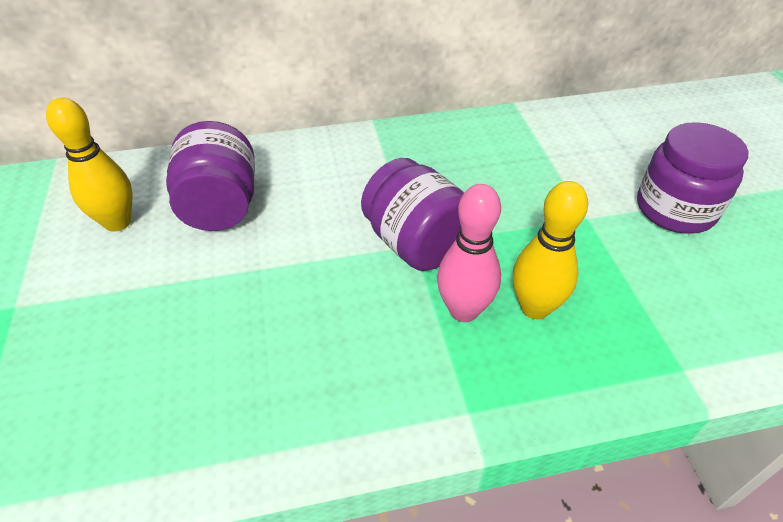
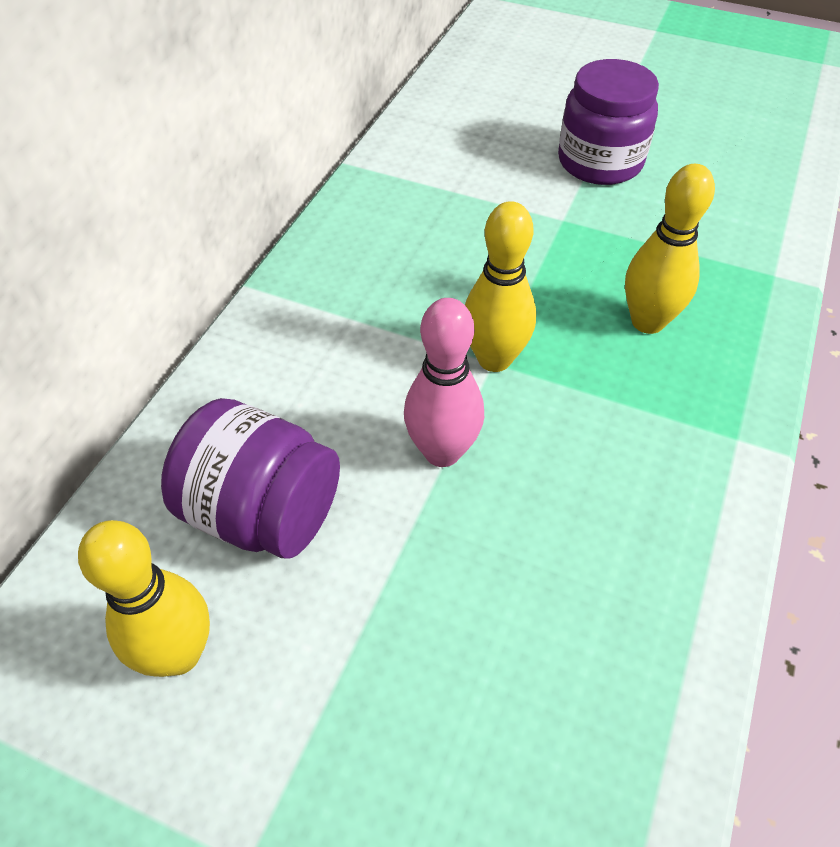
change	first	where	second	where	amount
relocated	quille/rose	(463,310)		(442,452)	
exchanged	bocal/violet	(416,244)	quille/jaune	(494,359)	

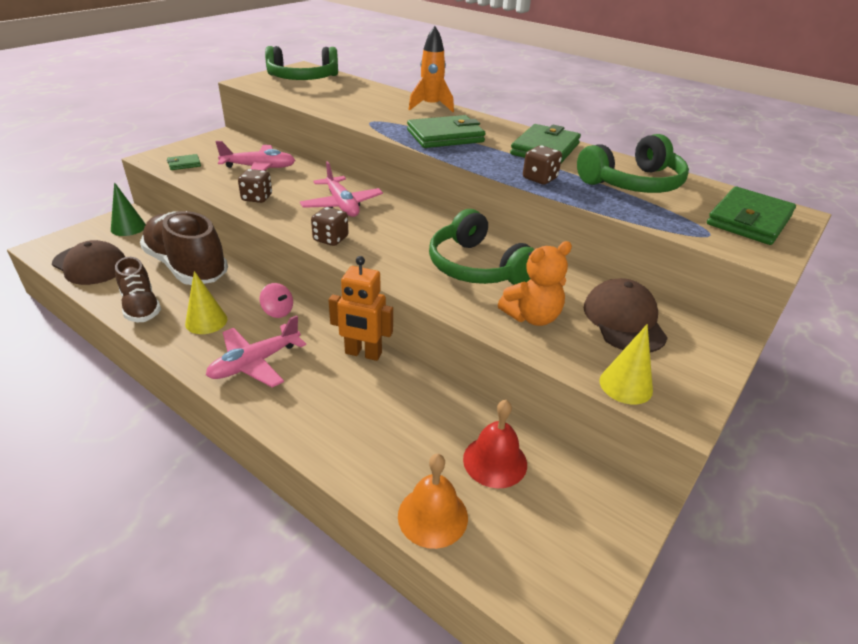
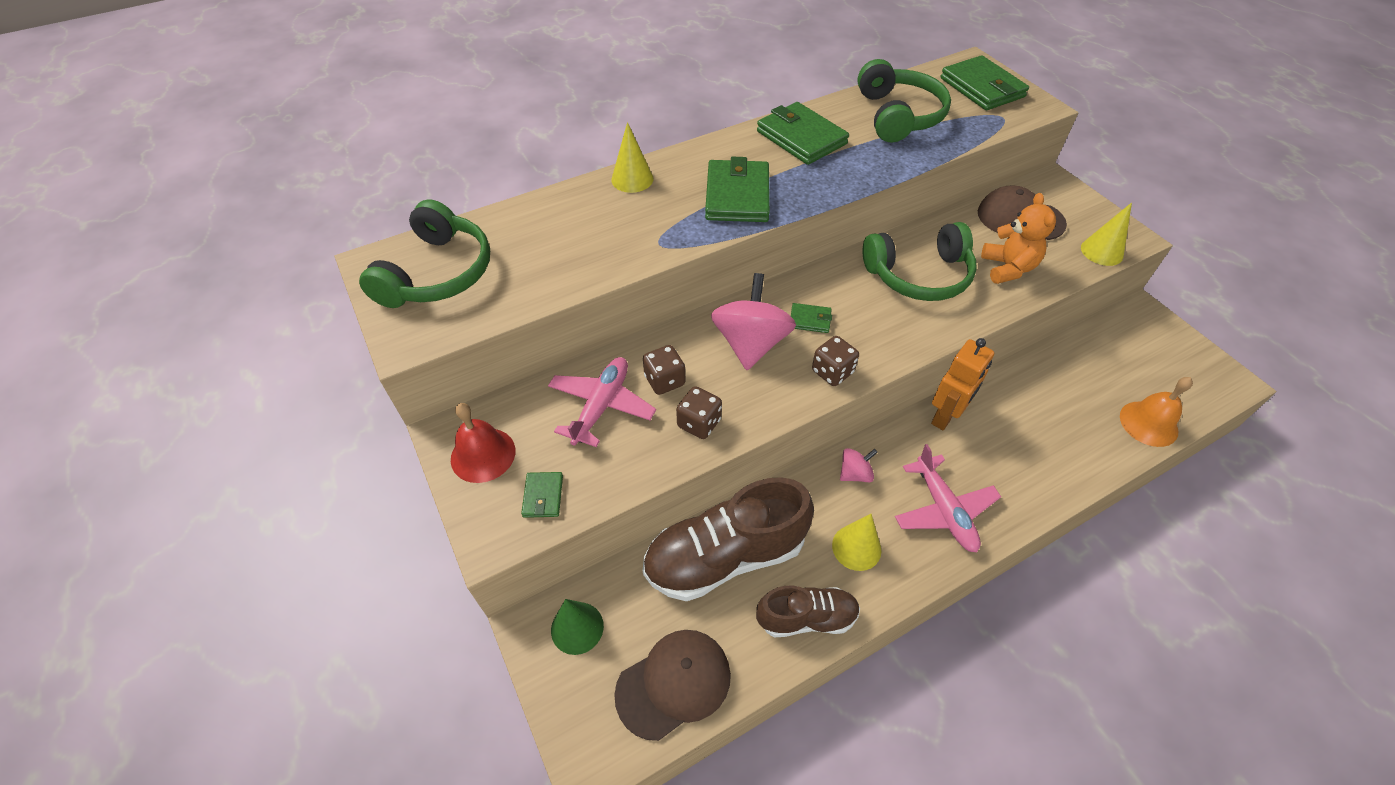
change	first	where	second	where	amount
appeared			portefeuille/vert	(810,320)	
relocated	cloche/rouge	(495,461)		(483,454)	
relocated	dé/marron	(539,179)		(664,380)	
exchanged	avion/rose	(341,205)	toupie/rose	(751,344)	
exchanged	fusée/orange	(431,106)	cône/jaune	(632,179)	

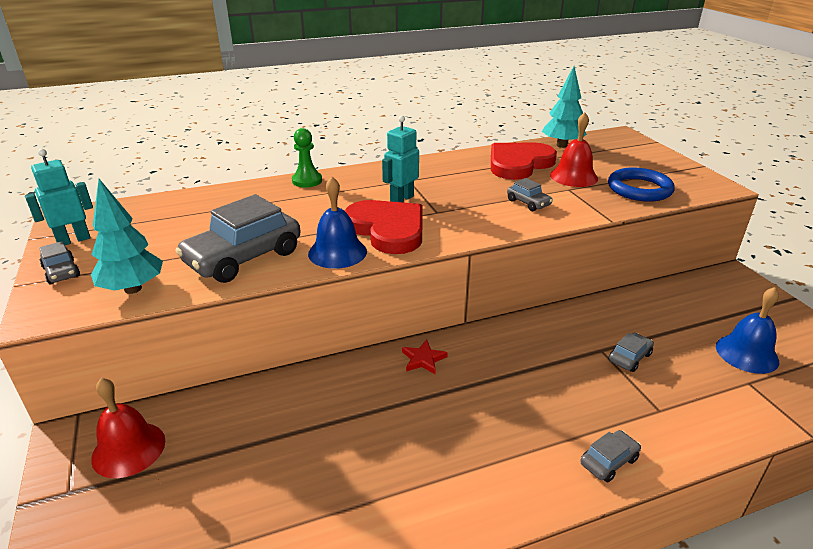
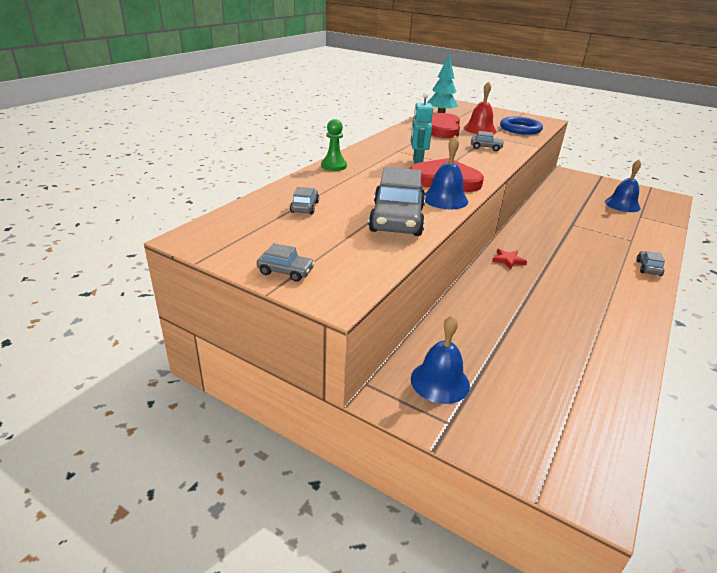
change	first	where	second	where	amount
missing	robot/turquoise	(73,240)			
missing	arbre/turquoise	(133,289)			
relocated	voiture/gris	(629,357)		(305,207)	
colour	cloche/rouge	(129,449)	cloche/bleu	(440,381)	

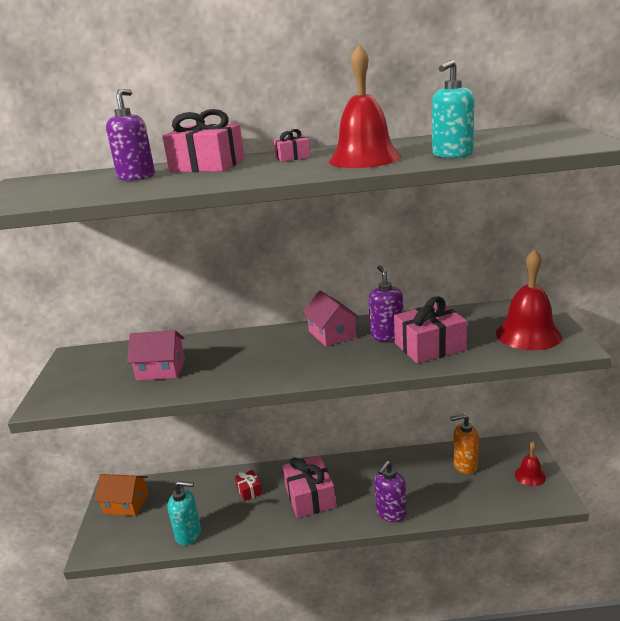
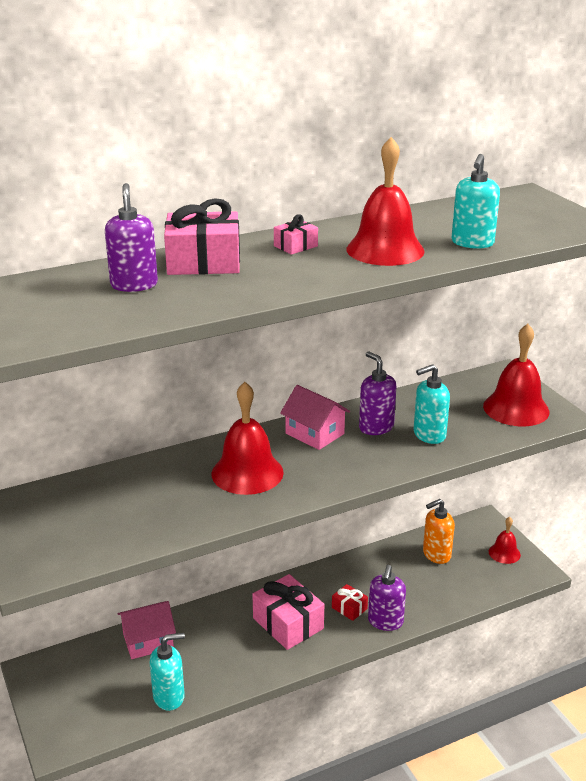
change	first	where	second	where	amount
missing	maison/orange	(126,504)			
appeared			cloche/rouge	(247,473)	
relocated	maison/rose	(161,370)		(148,641)	
relocated	cadeau/rouge	(249,490)		(349,608)	
exchanged	cadeau/rose	(429,346)	distributeur de savon/turquoise	(429,435)	

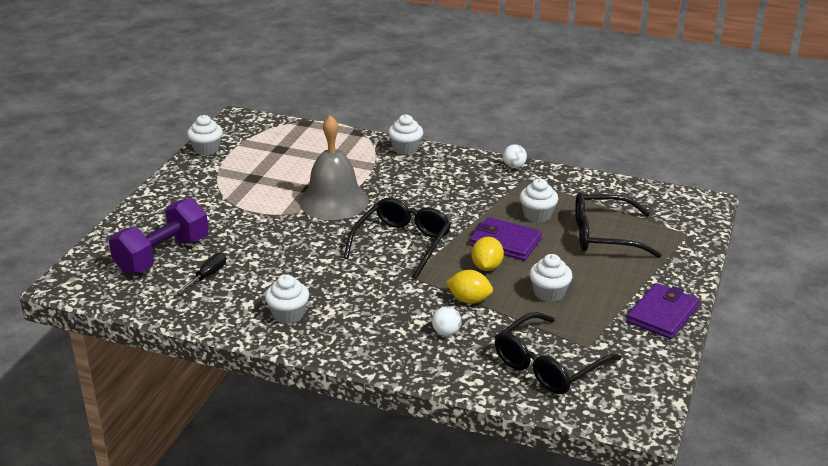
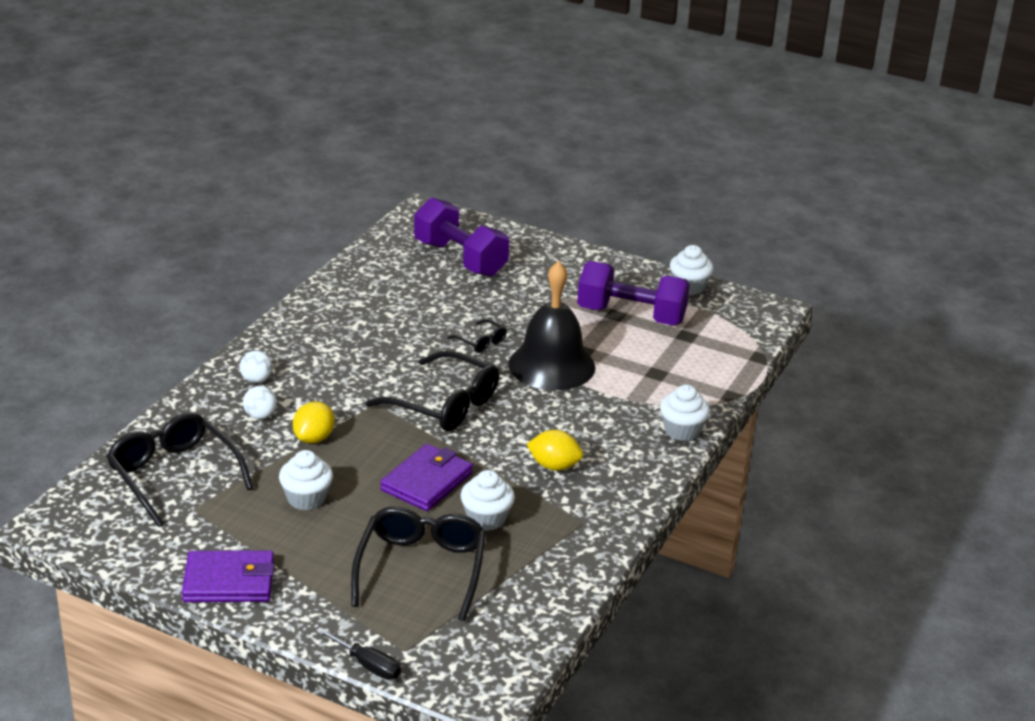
change	first	where	second	where	amount
missing	muffin/blanc	(288,314)			
appeared			lunettes/noir	(480,342)	
appeared			haltère/violet	(631,315)	
relocated	tournevis/noir	(208,275)		(368,665)	
relocated	citron/jaune	(486,267)		(554,466)	
relocated	balle/blanc	(514,166)		(256,380)	
colour	cloche/gris	(334,201)	cloche/noir	(552,365)	
spun	portefeuille/violet	(662,314)		(229,581)	45 degrees counterclockwise

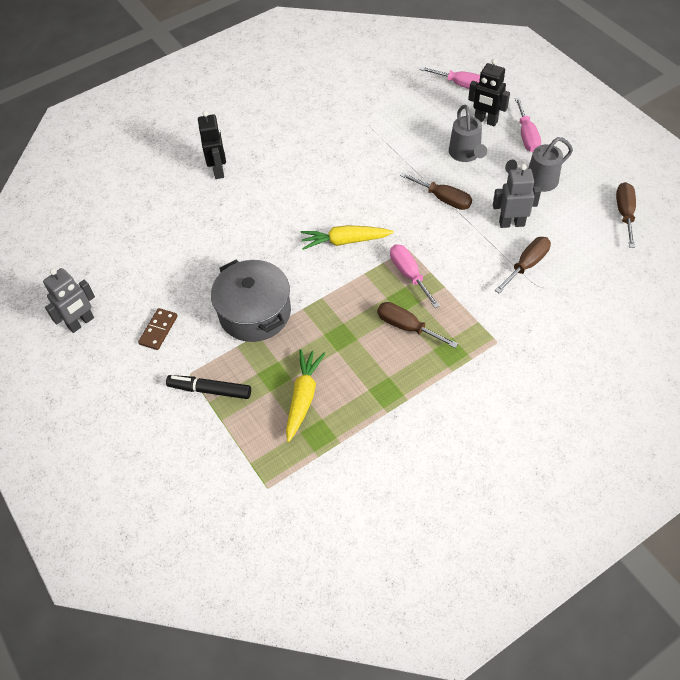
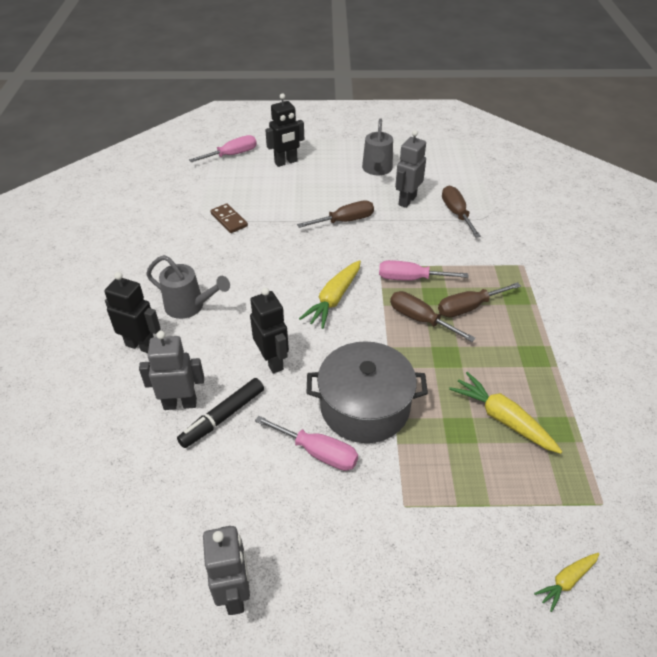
change	first	where	second	where	amount
appeared			robot/gris	(180,403)	
appeared			robot/noir	(272,361)	
appeared			carotte/jaune	(566,581)	
relocated	domino/marron	(158,330)		(229,220)	
relocated	feutre/noir	(210,390)		(222,417)	
relocated	arrosoir/gris	(466,154)		(190,306)	
relocated	tournevis/rose	(526,136)		(318,452)	
relocated	tournevis/marron	(624,213)		(420,319)	

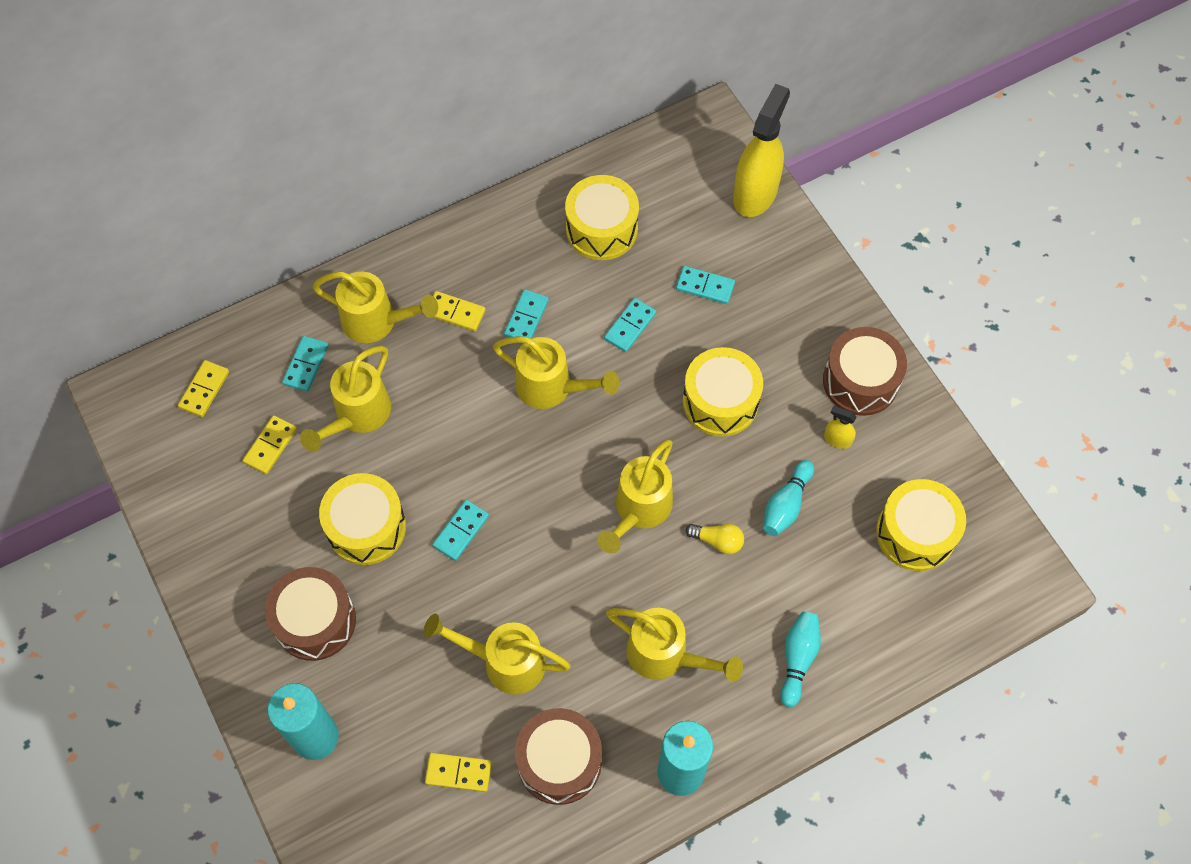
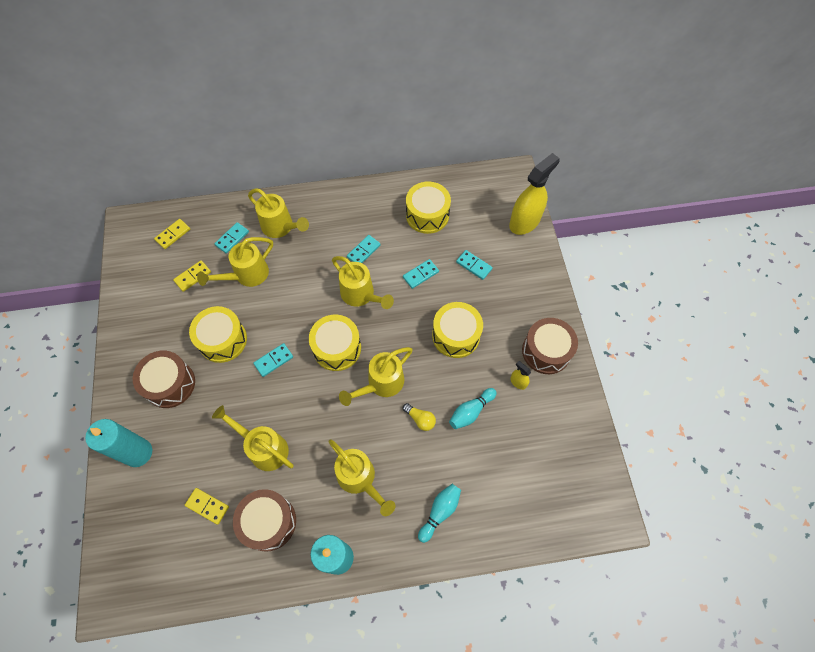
change	first	where	second	where	amount
missing	domino/jaune	(455,312)			
relocated	tambour/jaune	(915,533)		(337,348)	

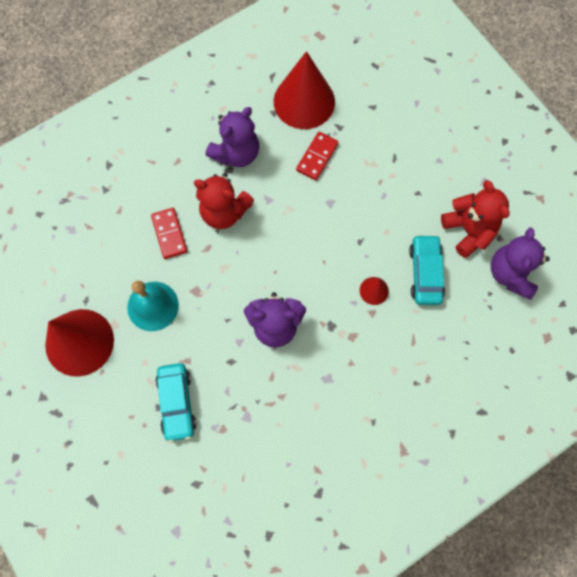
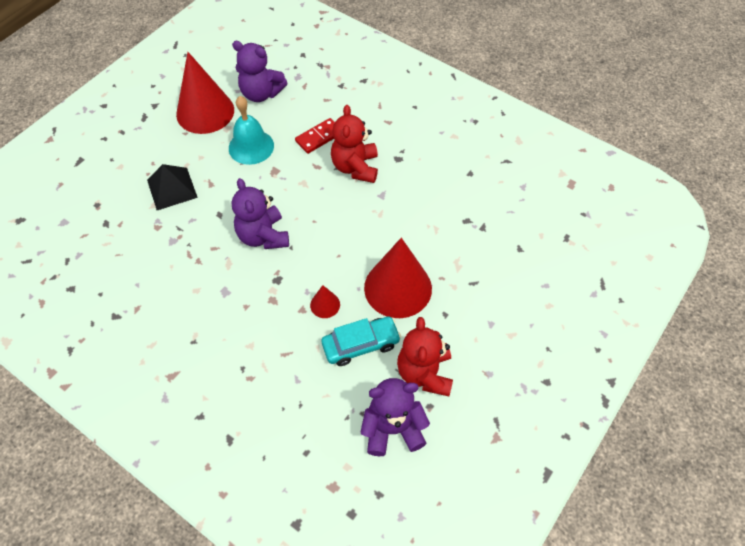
change	first	where	second	where	amount
missing	domino/rouge	(317,157)			
relocated	ours en peluche/violet	(236,153)		(261,93)	
relocated	cône/rouge	(304,101)		(398,288)	
exchanged	voiture/turquoise	(177,403)	pyramide/noir	(172,188)	
spun	ours en peluche/rouge	(468,230)		(425,373)	135 degrees clockwise

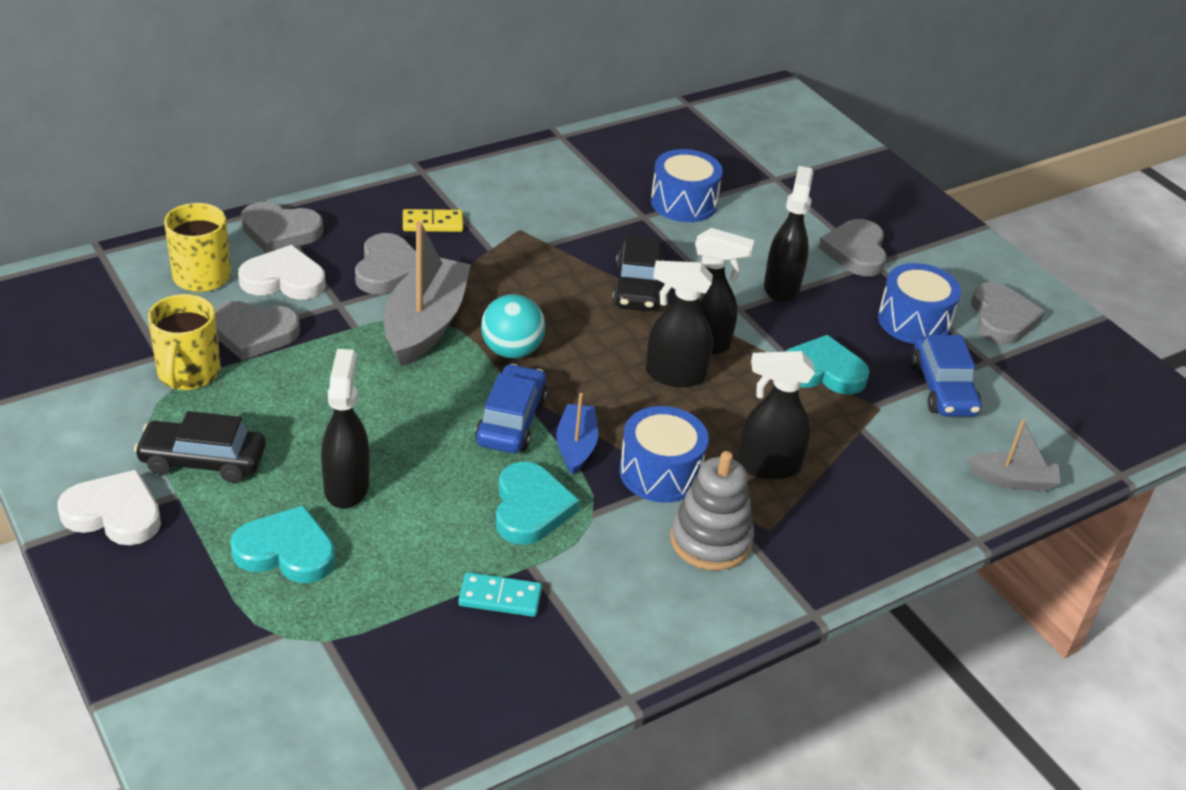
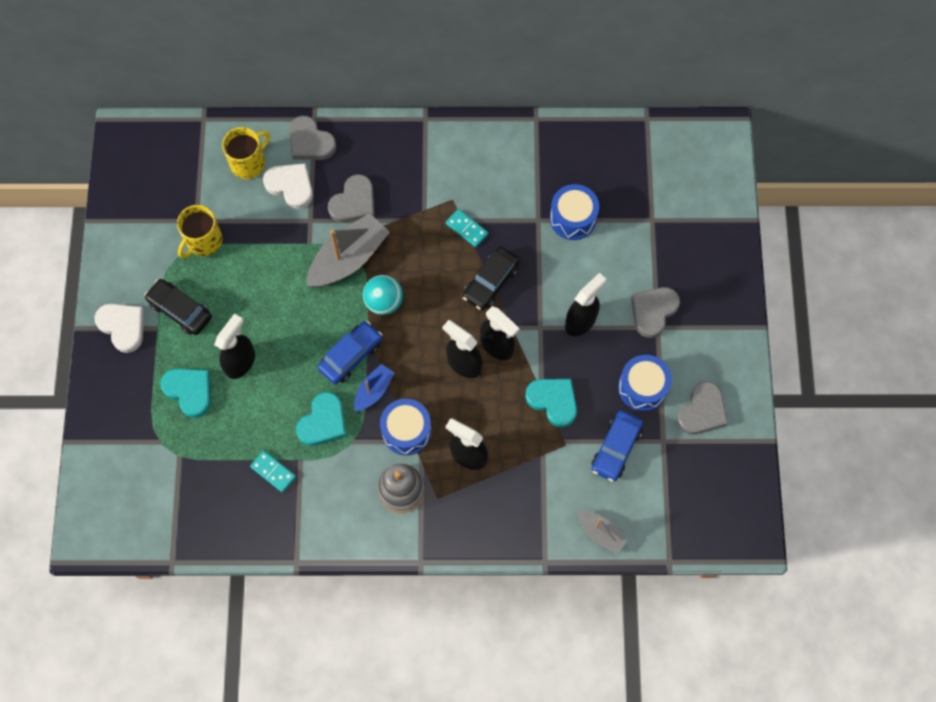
change	first	where	second	where	amount
missing	cœur/gris	(253,333)			
missing	domino/jaune	(432,223)			
appeared			domino/turquoise	(466,229)	

